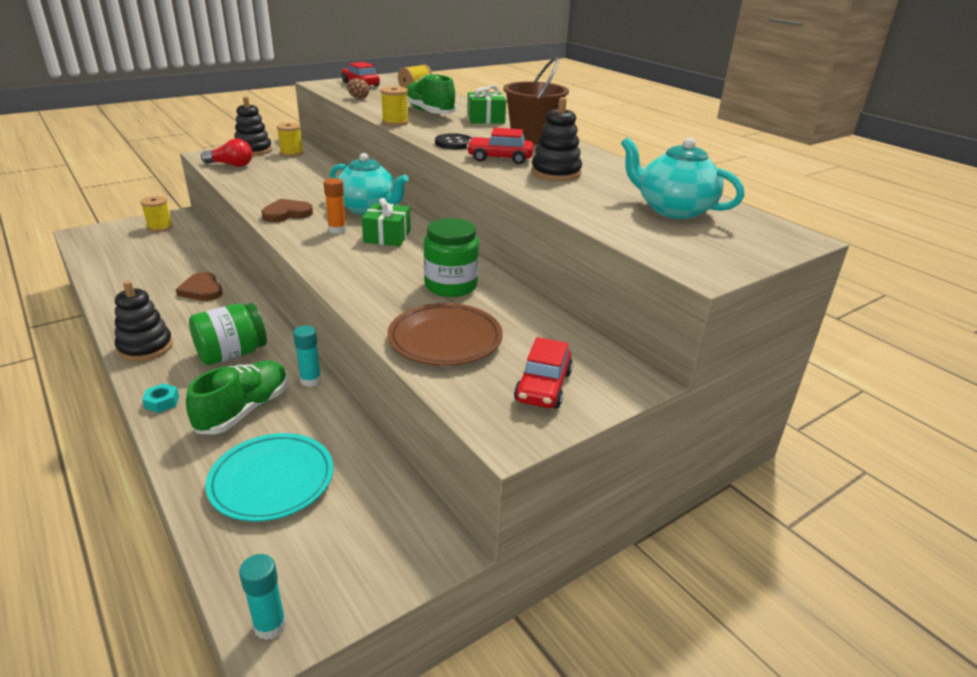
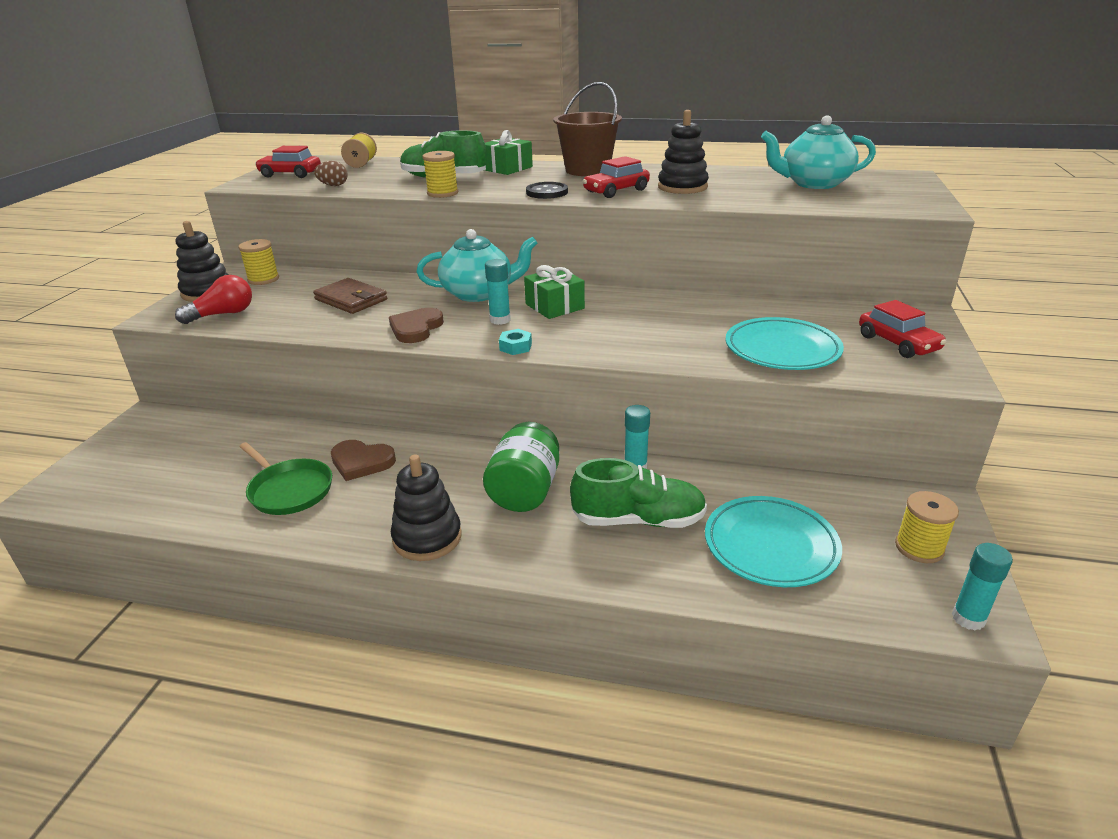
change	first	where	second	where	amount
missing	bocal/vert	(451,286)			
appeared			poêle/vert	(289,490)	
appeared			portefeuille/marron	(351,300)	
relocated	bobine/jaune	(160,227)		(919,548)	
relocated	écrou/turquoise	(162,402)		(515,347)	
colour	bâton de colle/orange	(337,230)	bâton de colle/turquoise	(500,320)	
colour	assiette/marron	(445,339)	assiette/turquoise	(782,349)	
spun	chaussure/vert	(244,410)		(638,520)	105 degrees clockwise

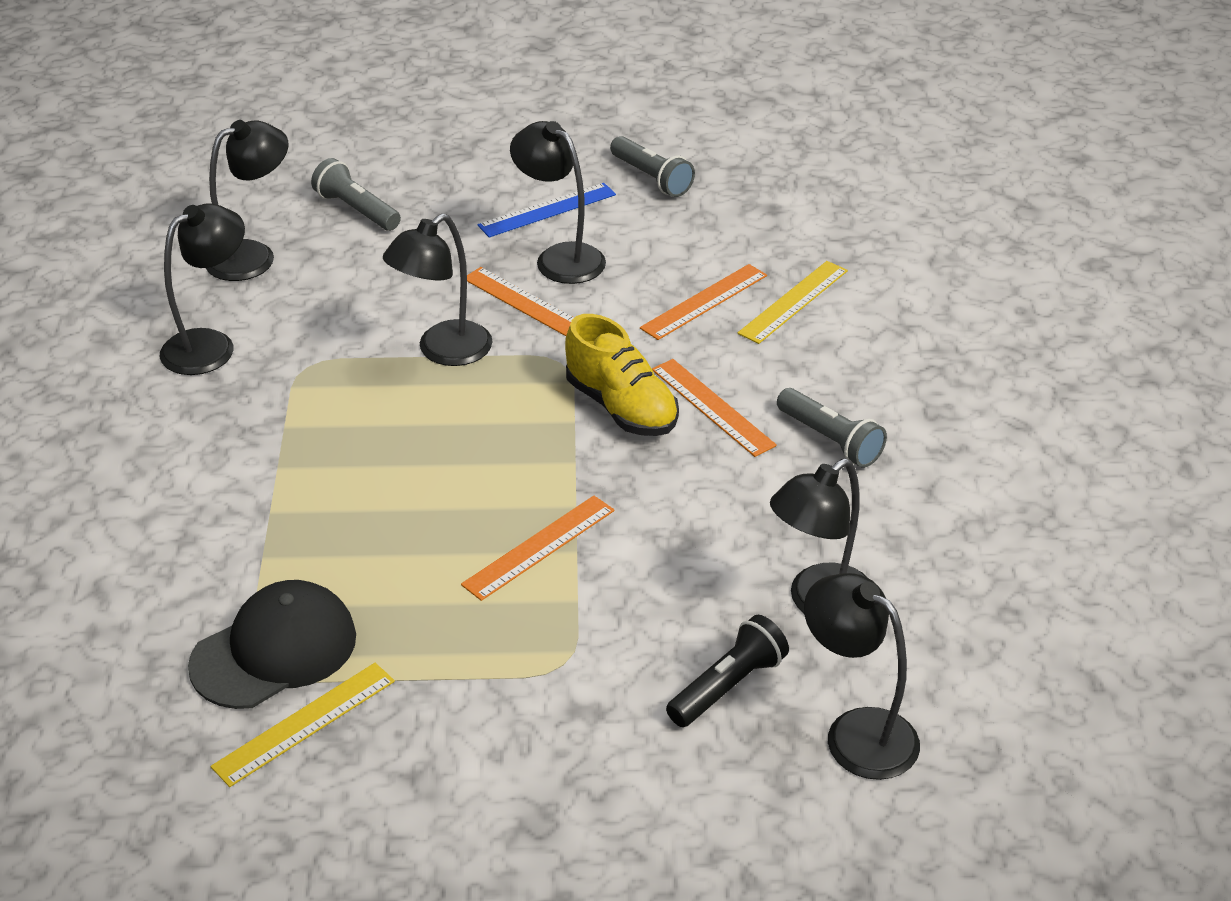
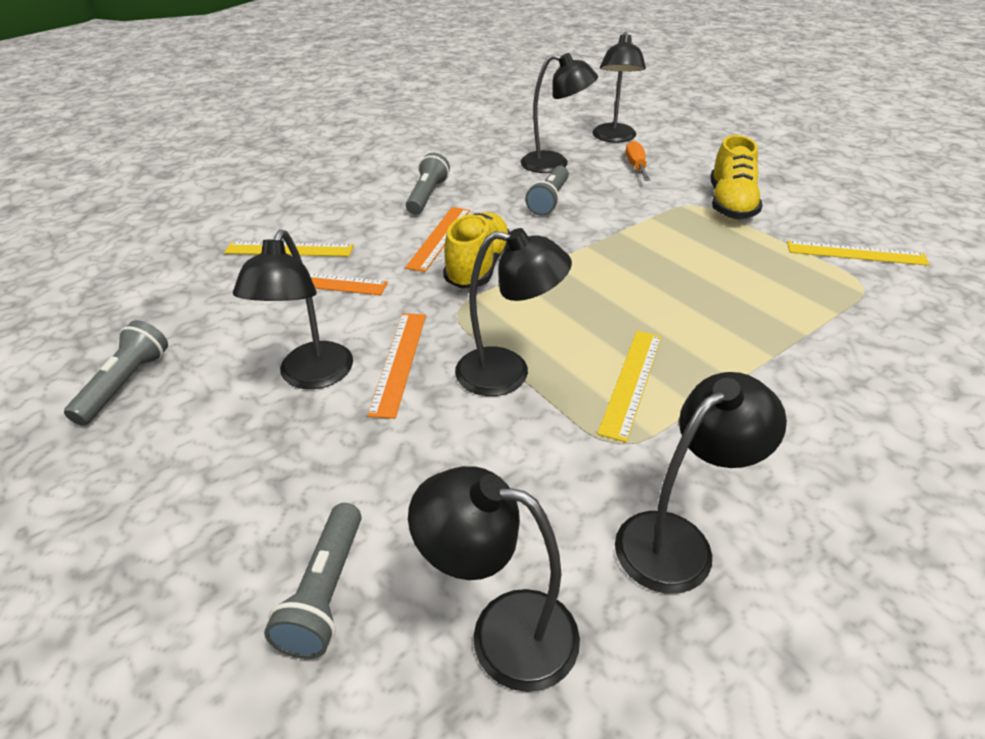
change	first	where	second	where	amount
missing	casquette/noir	(274,651)			
missing	règle/orange	(539,547)			
missing	règle/bleu	(547,210)			
appeared			lampe de poche/gris	(549,200)	
appeared			règle/jaune	(631,382)	
appeared			chaussure/jaune	(730,204)	
exchanged	lampe de poche/noir	(728,686)	tournevis/orange	(636,166)	
spun	lampe/noir	(210,345)		(677,540)	135 degrees clockwise

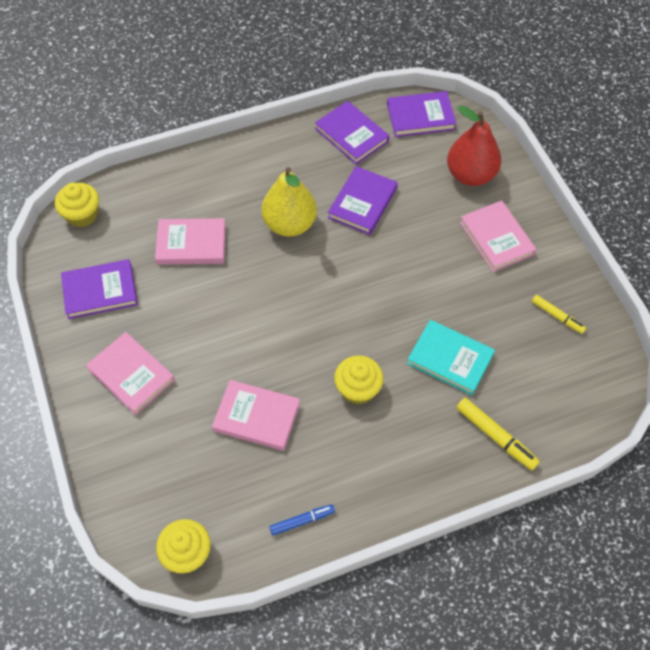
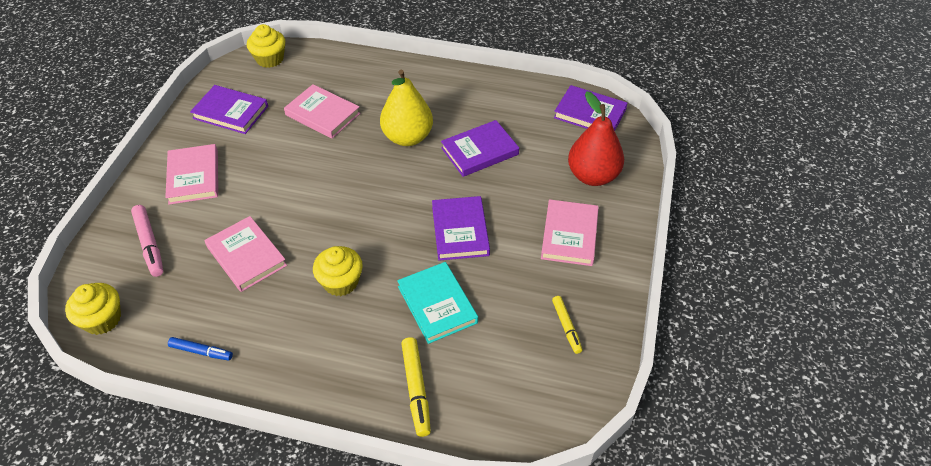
change	first	where	second	where	amount
appeared			feutre/rose	(150,244)	
relocated	livre/violet	(351,135)		(460,231)	

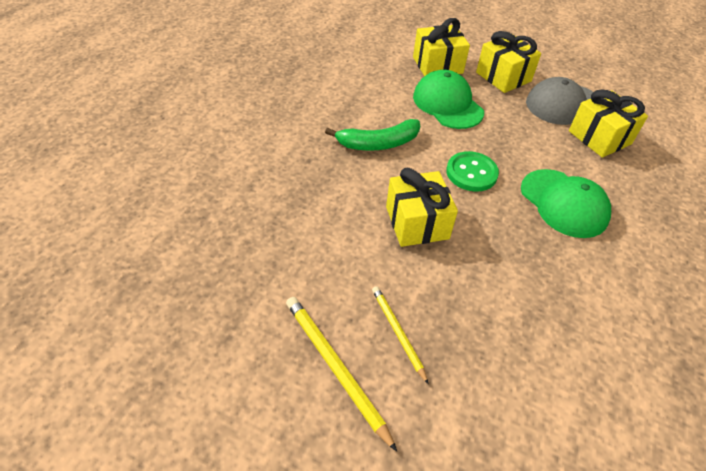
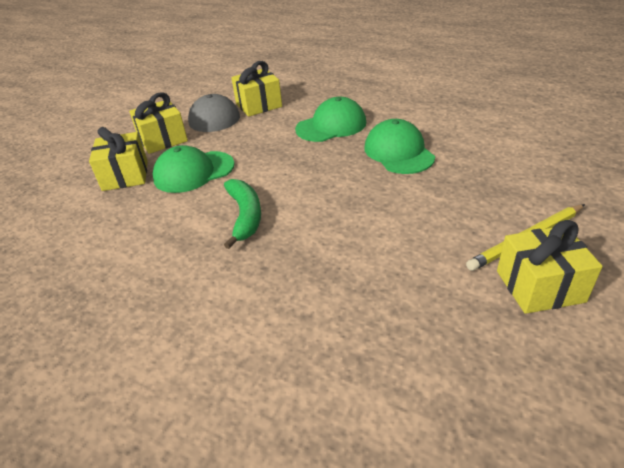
change	first	where	second	where	amount
missing	crayon/jaune	(397,332)			
missing	bouton/vert	(471,173)			
appeared			casquette/vert	(398,152)	
relocated	cadeau/jaune	(417,222)		(539,286)	

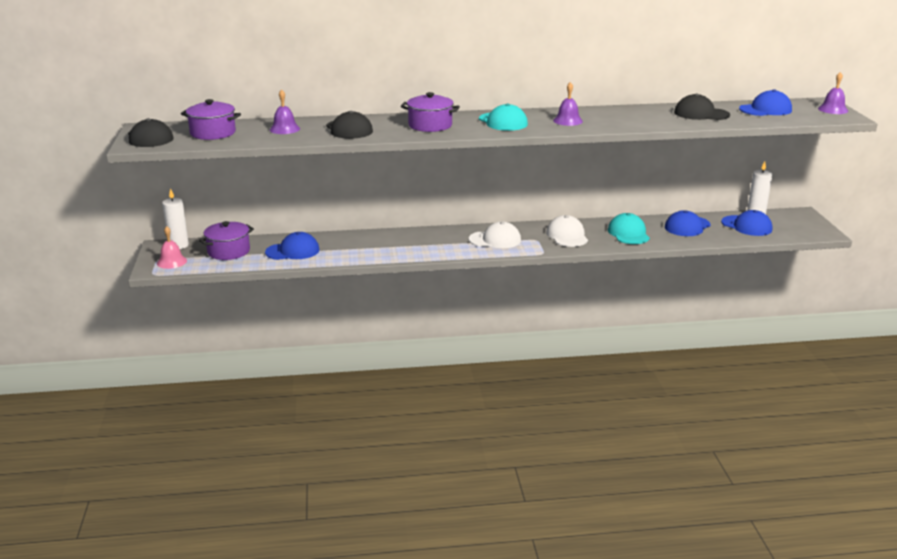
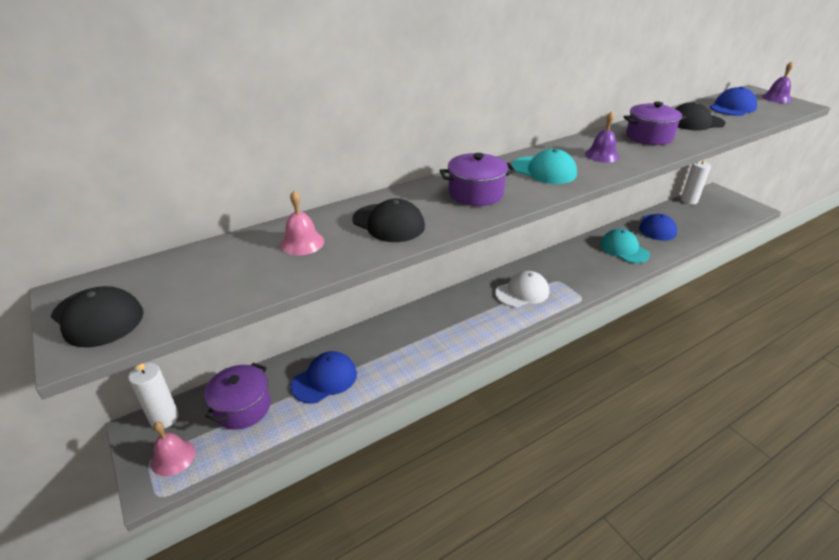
change	first	where	second	where	amount
missing	casquette/blanc	(567,236)			
missing	casquette/bleu	(746,226)			
relocated	marmite/violet	(213,133)		(649,136)	
colour	cloche/violet	(284,129)	cloche/rose	(302,243)	

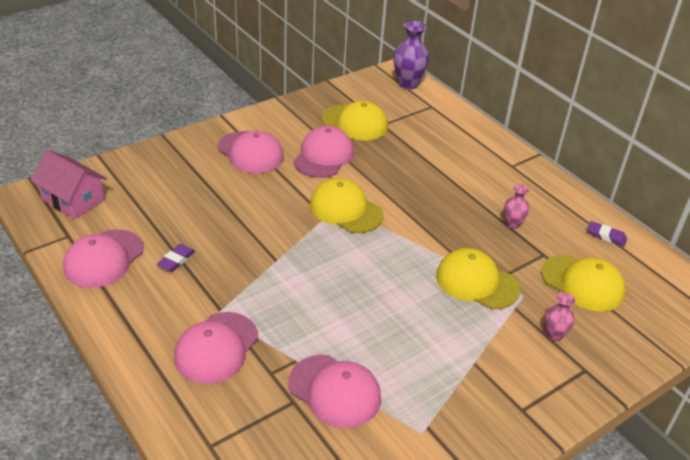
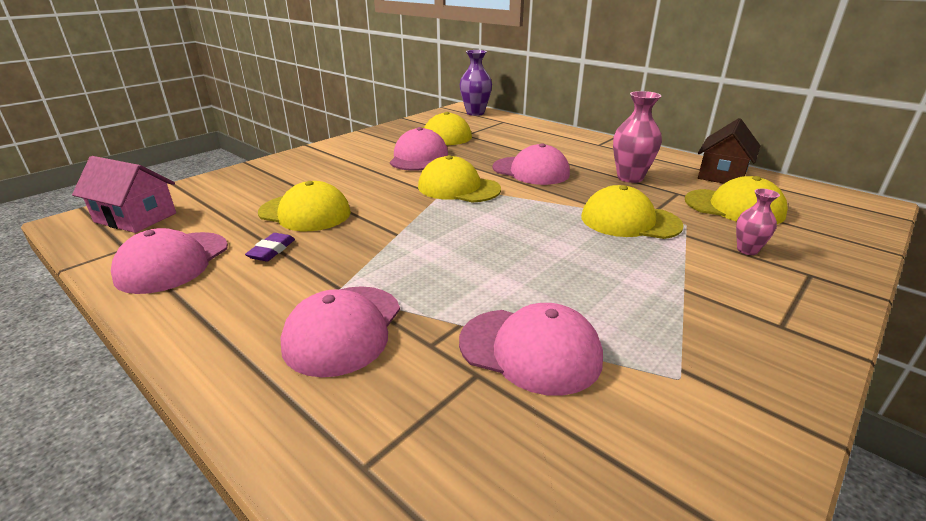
change	first	where	second	where	amount
appeared			casquette/jaune	(305,212)	
relocated	casquette/rose	(250,152)		(531,171)	
exchanged	gomme/violet	(606,236)	maison/marron	(722,174)	
size	vase/rose	(512,224)		(630,178)	x1.73

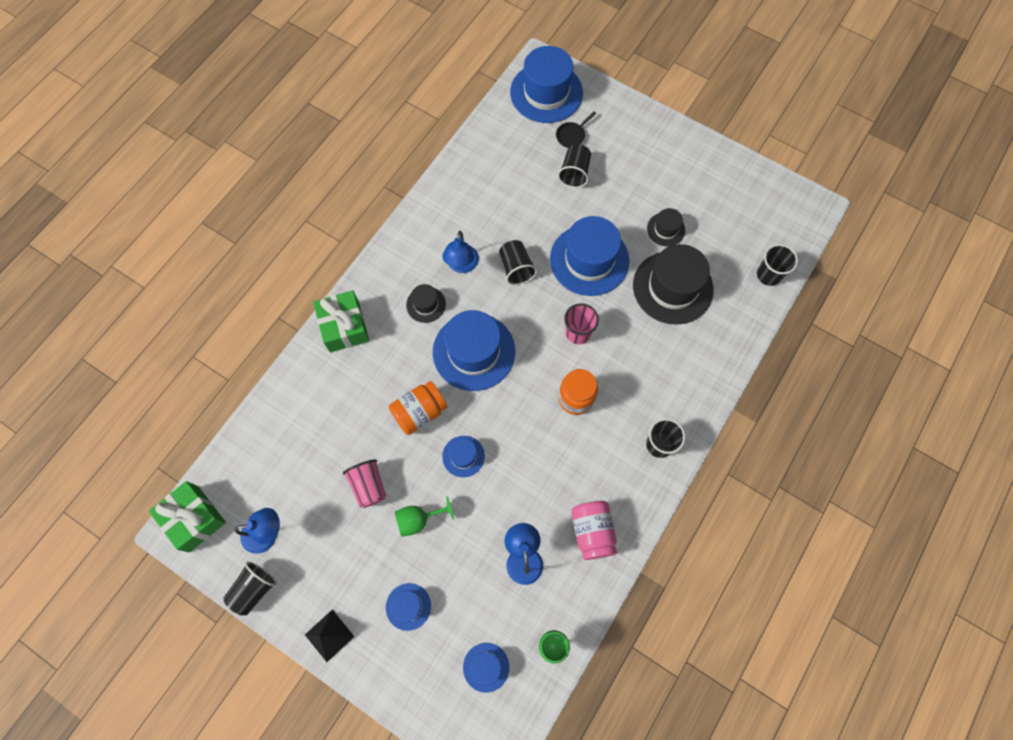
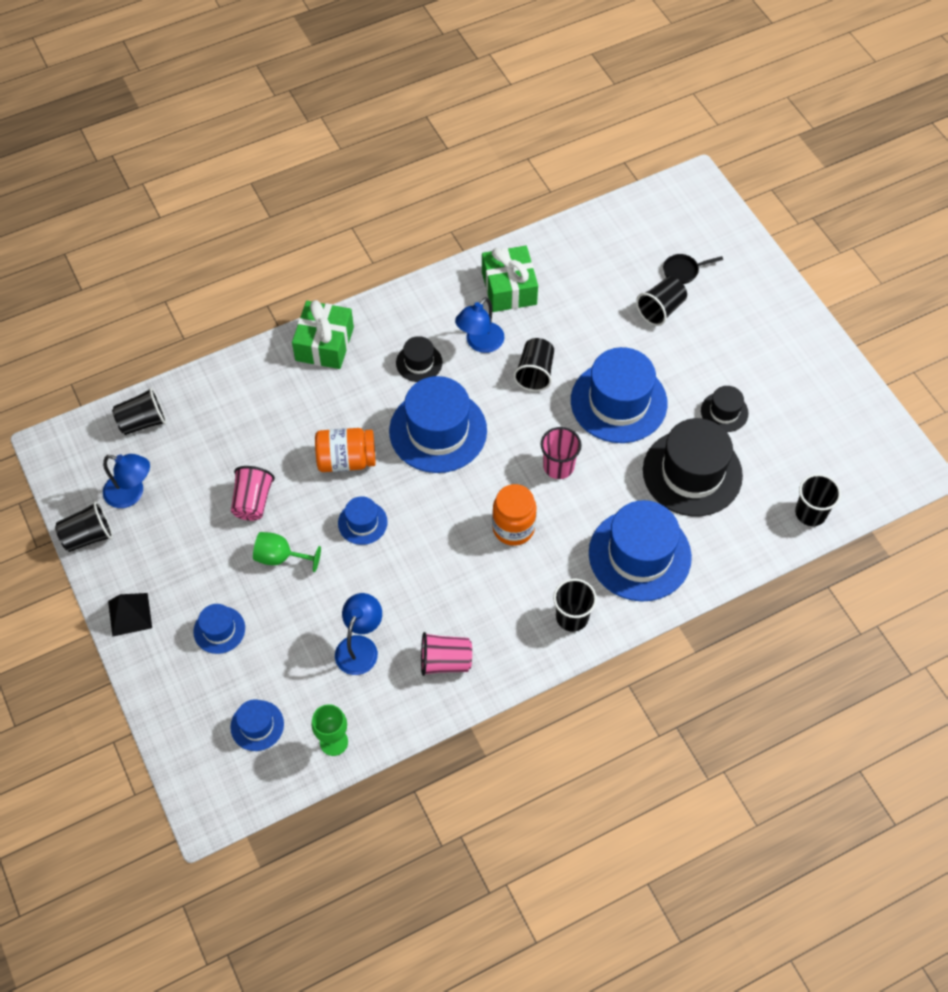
change	first	where	second	where	amount
appeared			gobelet/noir	(143,422)	
relocated	cadeau/vert	(194,519)		(509,288)	
relocated	chapeau/bleu	(546,93)		(639,555)	
exchanged	bocal/rose	(592,532)	gobelet/rose	(445,661)	

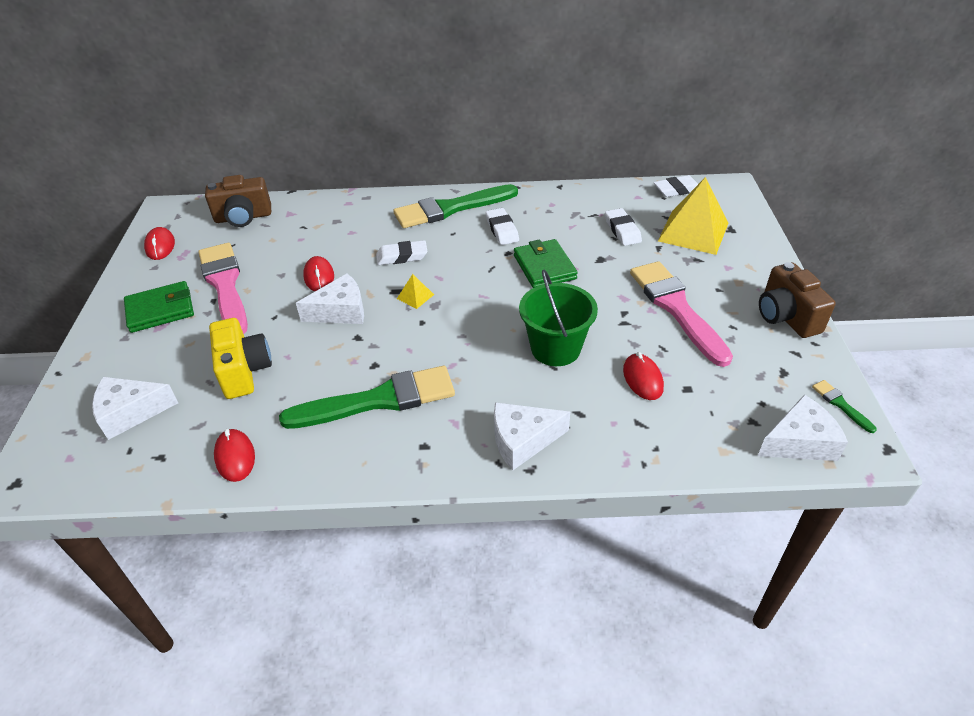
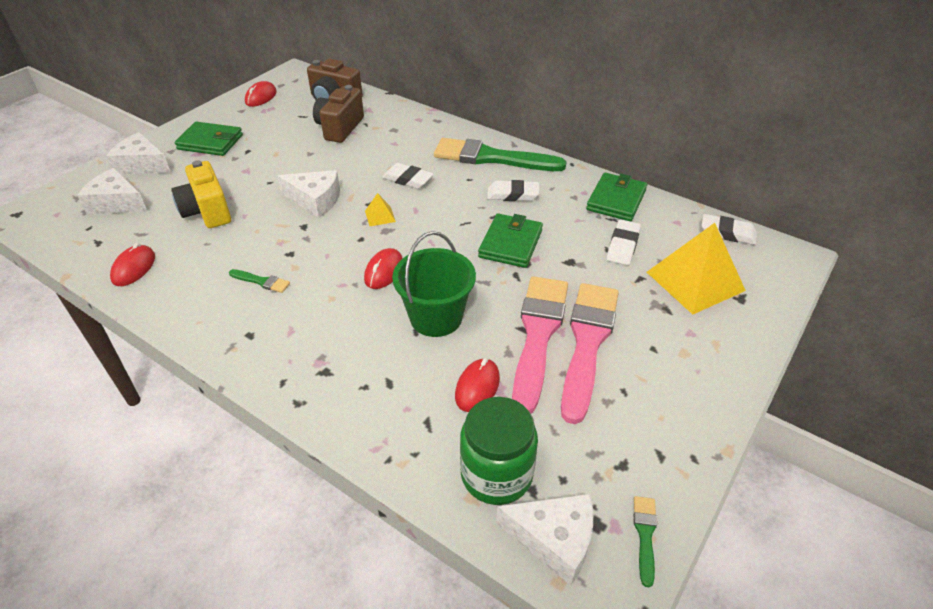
change	first	where	second	where	amount
appeared			bocal/vert	(496,474)	
appeared			portefeuille/vert	(616,200)	
relocated	pinceau/rose	(225,285)		(538,335)	
relocated	souris/rouge	(319,277)		(384,271)	
relocated	fromage/blanc	(522,440)		(142,165)	
relocated	appareil photo/marron	(786,317)		(340,128)	
spun	appareil photo/jaune	(244,371)		(207,211)	135 degrees clockwise
spun	gomme/blanc	(502,230)		(513,194)	75 degrees clockwise
size	pinceau/vert	(379,400)		(262,281)	x0.41

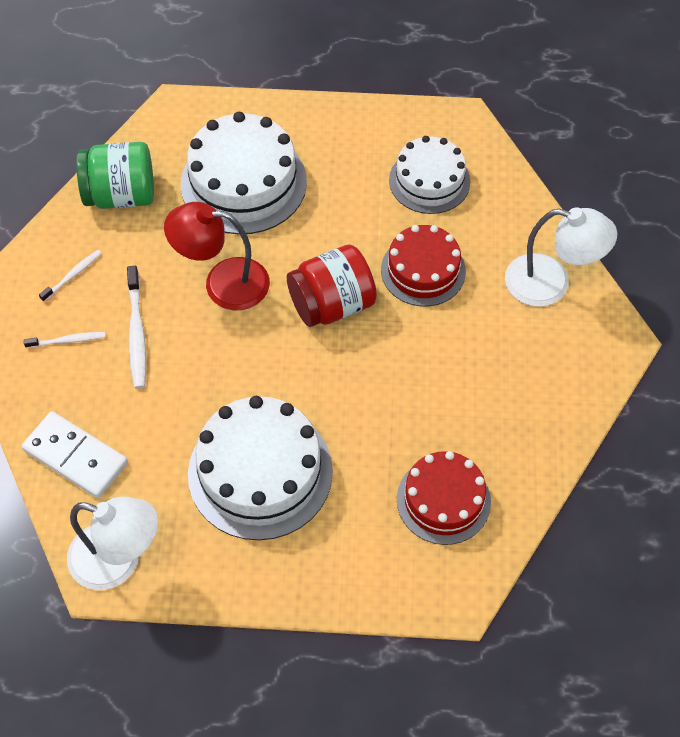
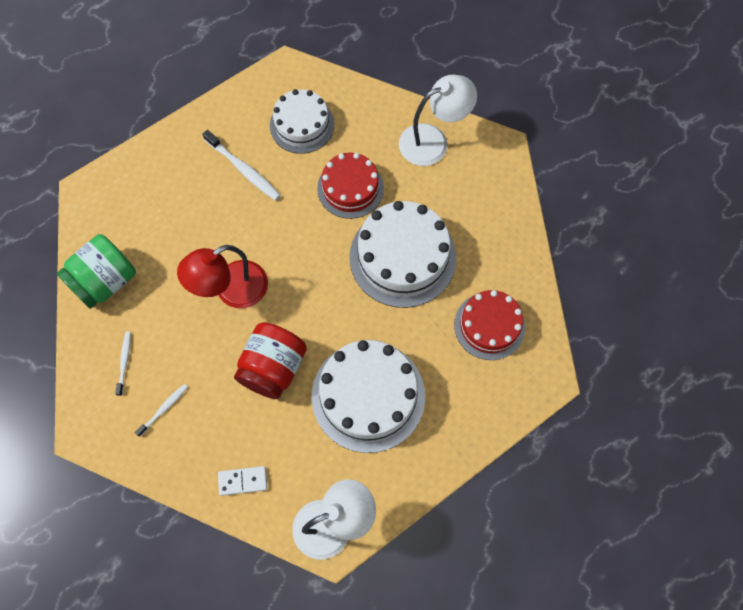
change	first	where	second	where	amount
relocated	brosse à dents/blanc	(137,333)		(243,169)	
relocated	gâteau/blanc	(243,183)		(402,257)	
relocated	bocal/rouge	(332,304)		(273,368)	
size	domino/blanc	(75,457)		(243,481)	x0.59

